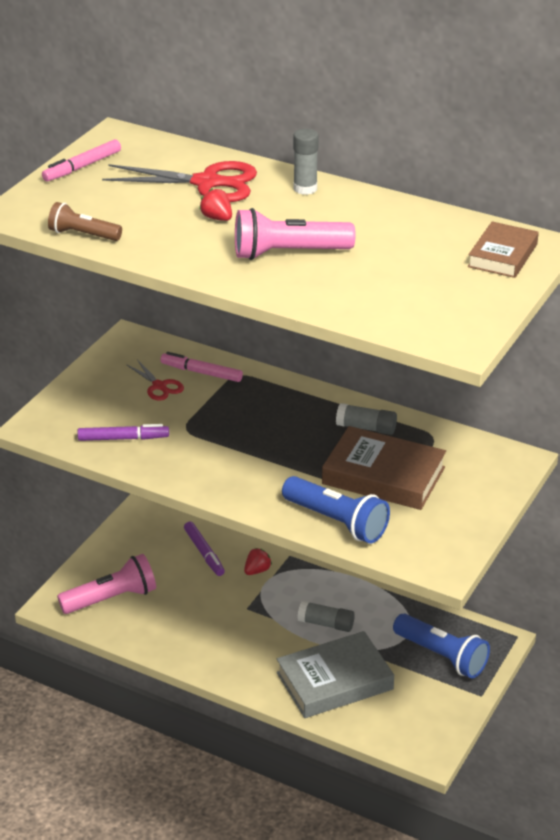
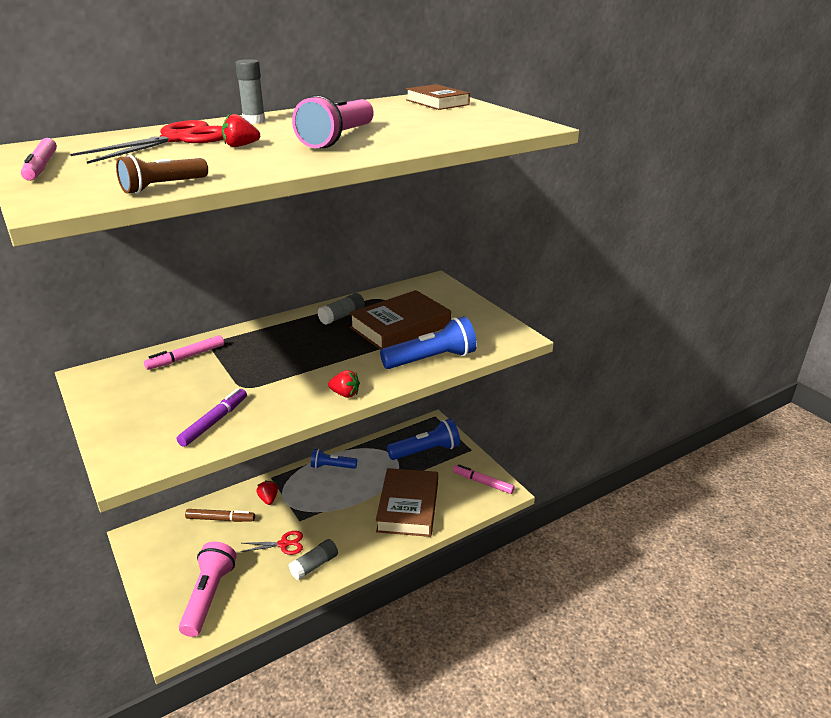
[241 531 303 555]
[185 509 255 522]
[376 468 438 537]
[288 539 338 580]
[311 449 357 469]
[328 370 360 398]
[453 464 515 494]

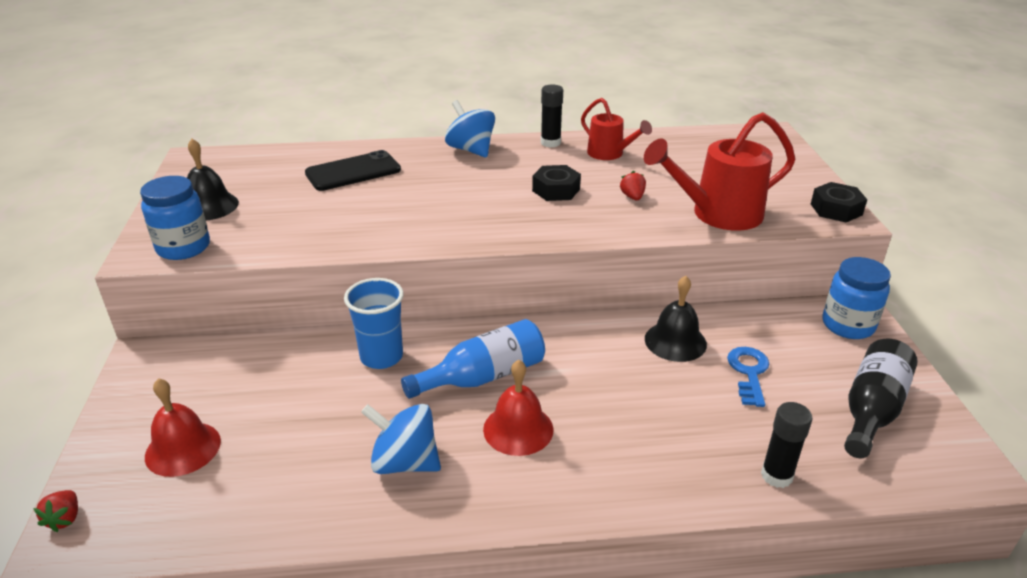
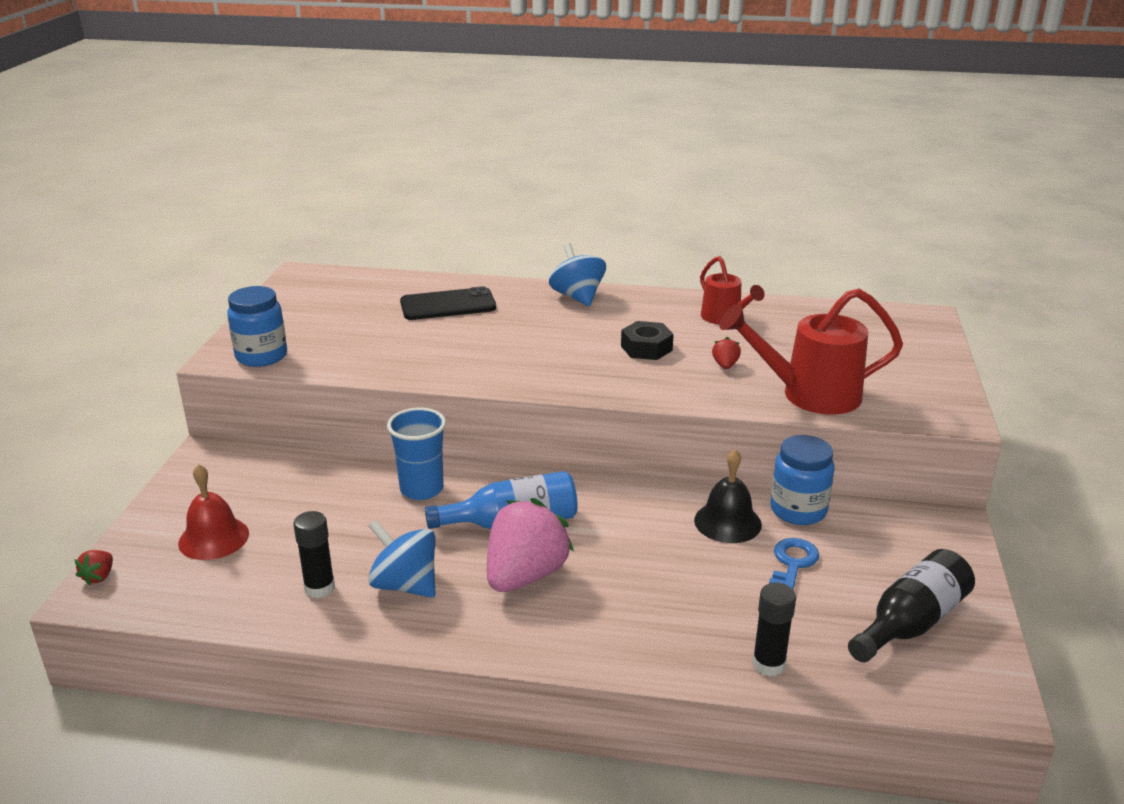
[187 139 239 220] (first image)
[487 498 574 592]
[293 511 335 598]
[811 182 867 222] (first image)
[770 435 834 525]

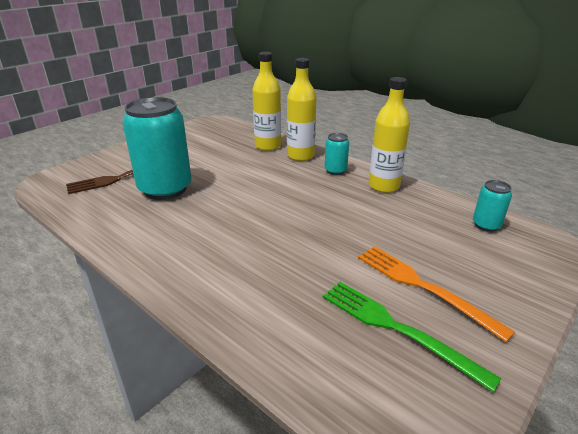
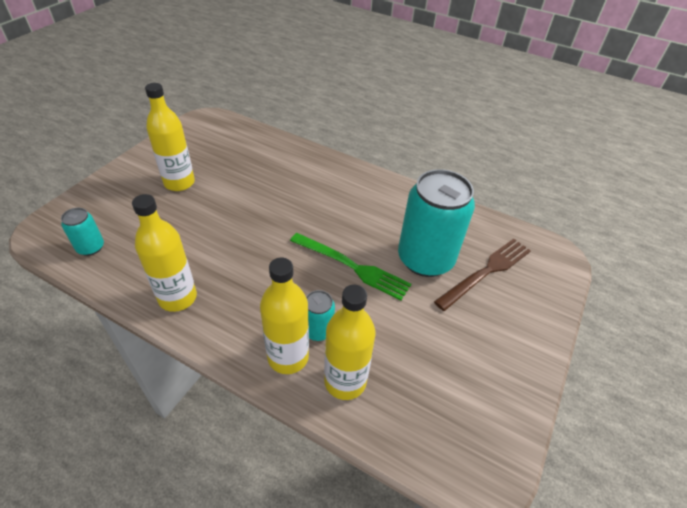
[290 233 411 300]
[306 290 335 341]
[145 83 195 191]

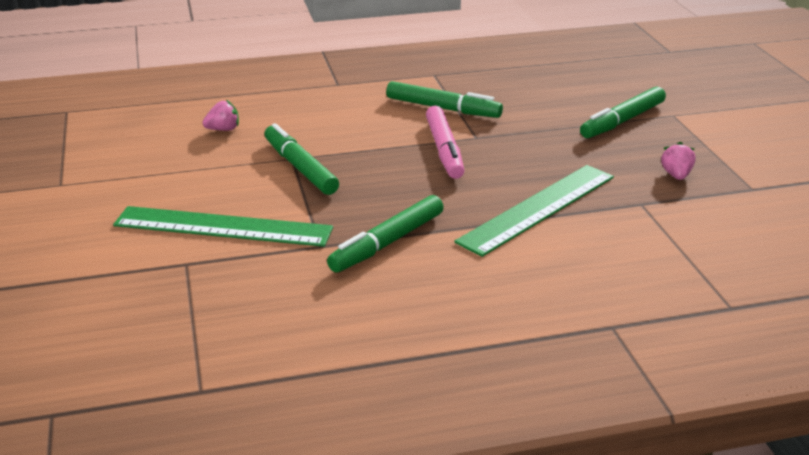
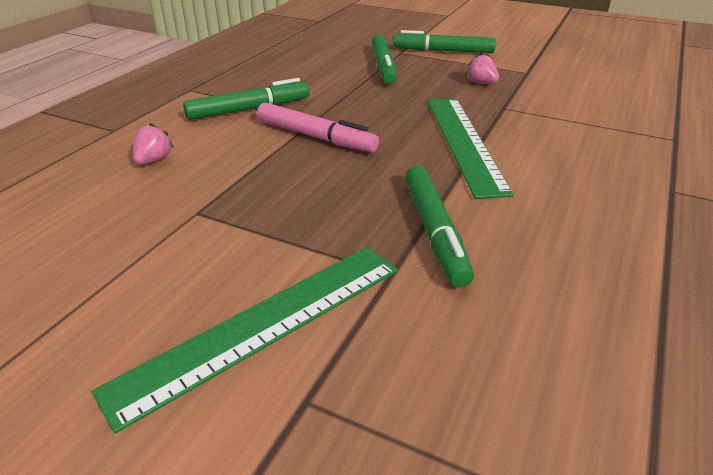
[133 123 174 165]
[393 30 496 53]

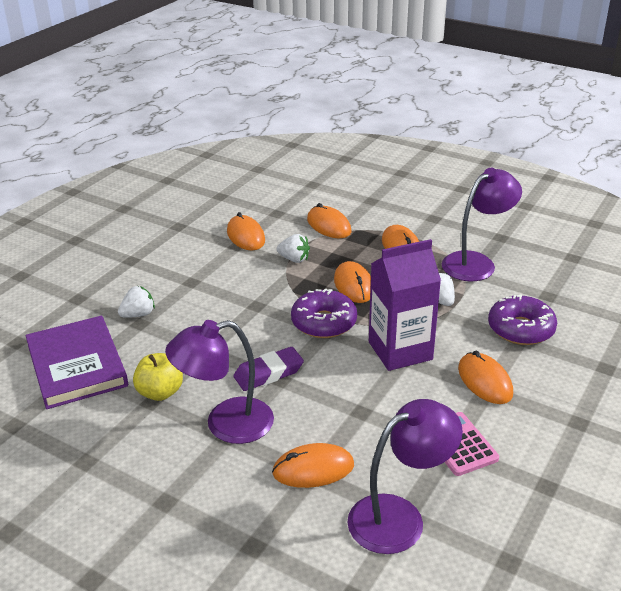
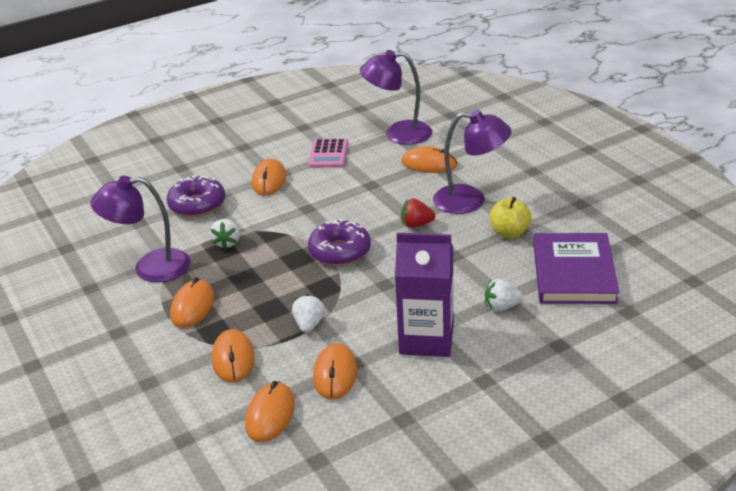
[401 198 435 228]
[292 294 325 333]
[245 381 295 442]
[395 233 454 357]

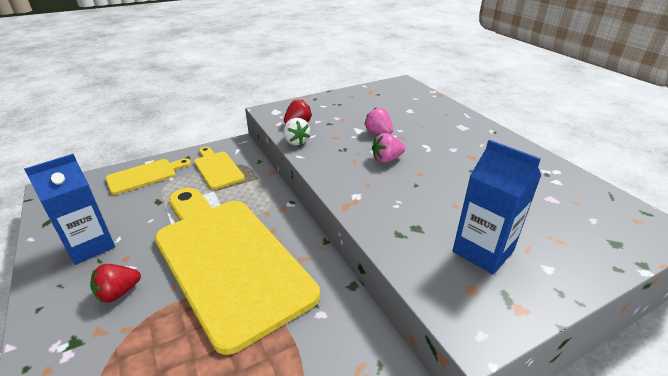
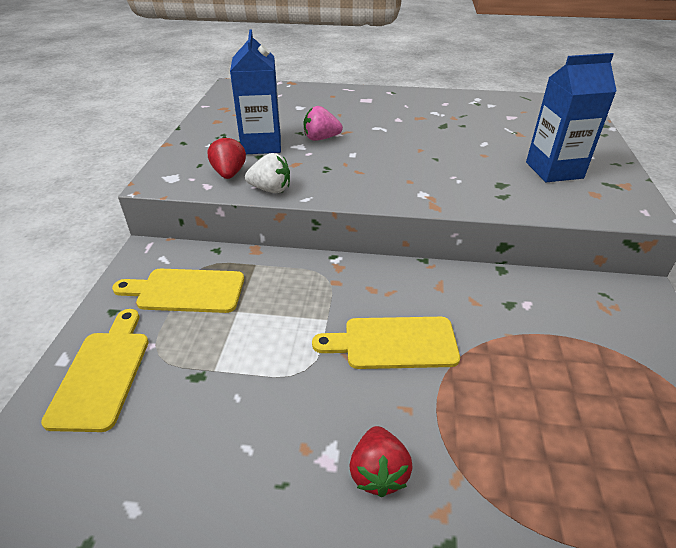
[230 30 281 154]
[312 317 460 369]
[372 133 405 163] (first image)

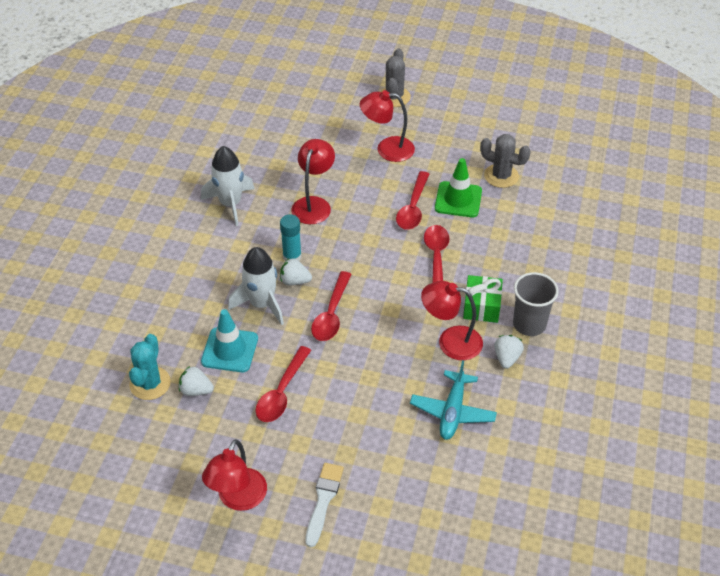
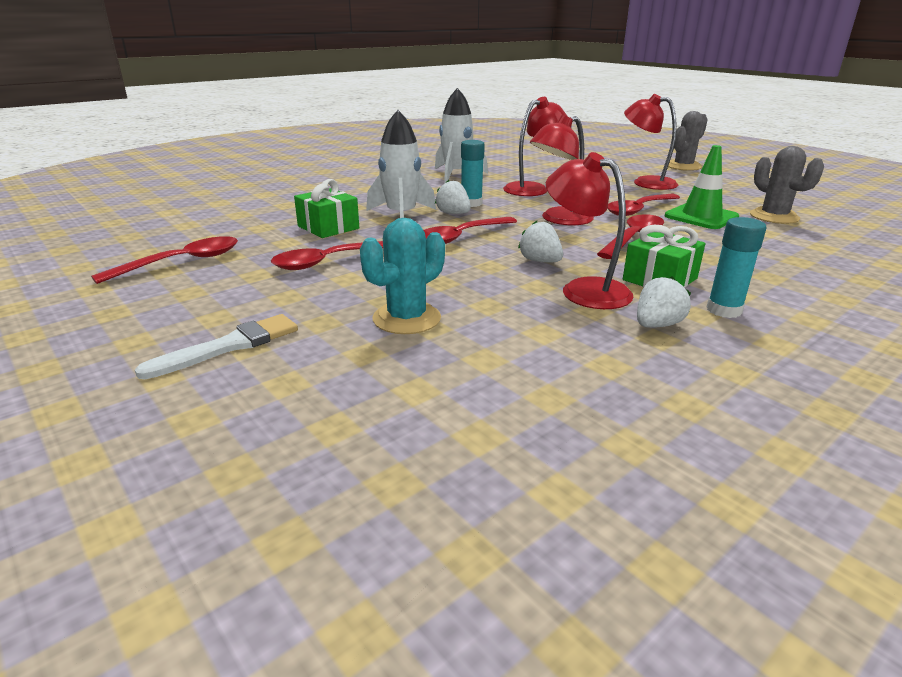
[360 218 445 334]
[518 221 563 262]
[294 179 359 238]
[530 115 594 225]
[410 360 497 440] (first image)
[707 217 766 318]
[91 236 238 284]

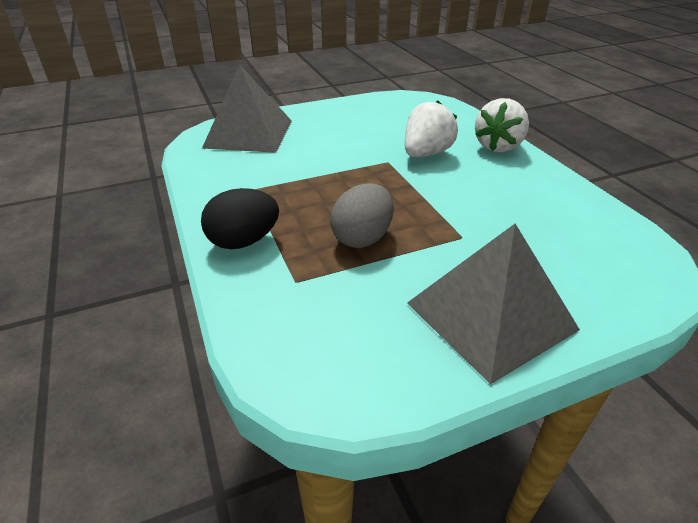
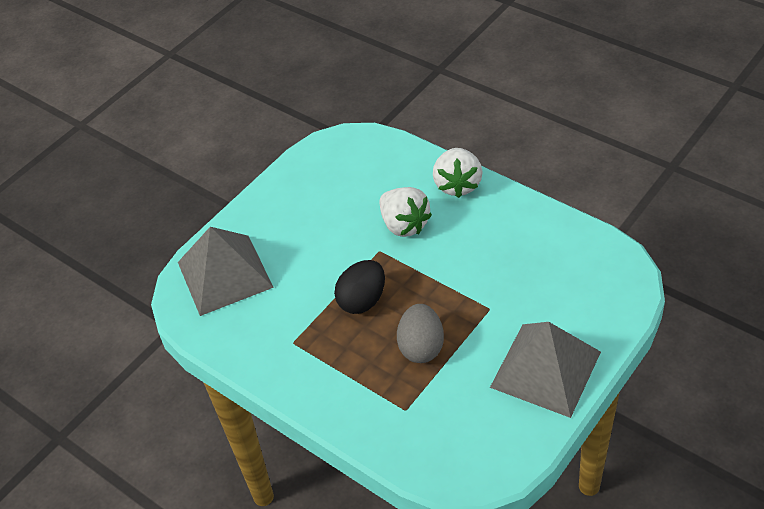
[334 260 385 314]
[379 187 432 237]

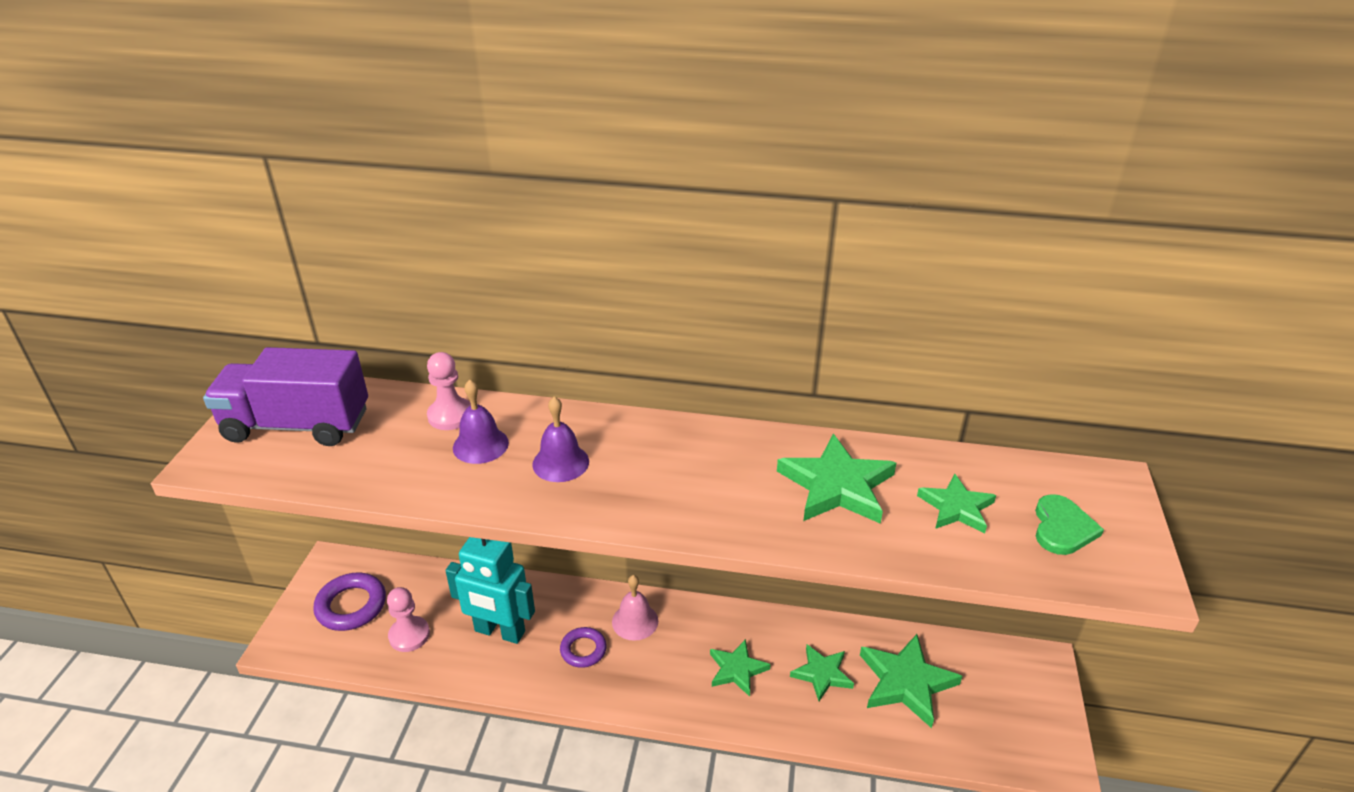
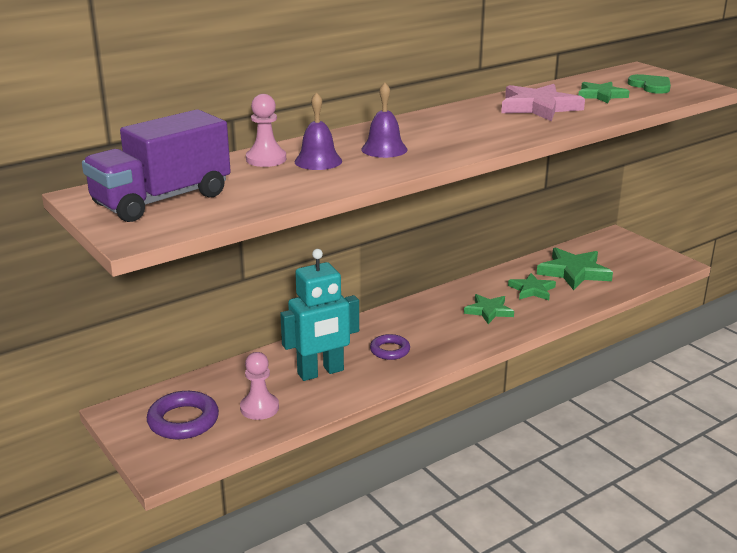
[612 575 658 641] (first image)
[501 84 585 121]

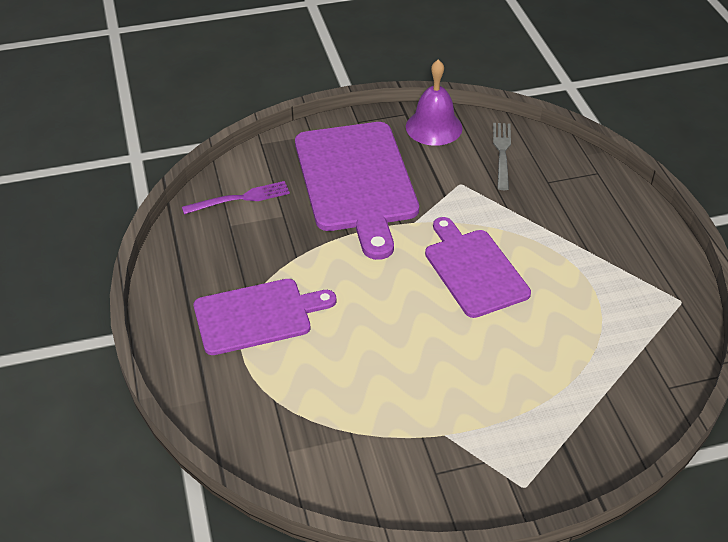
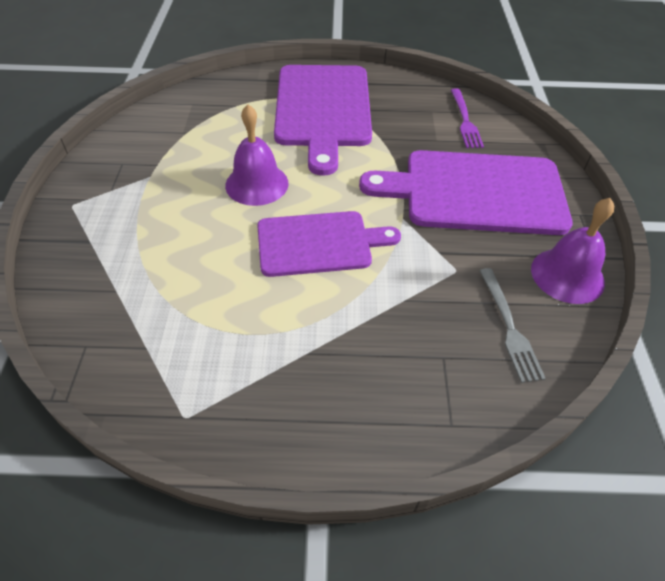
[274 65 372 176]
[479 268 546 383]
[225 104 289 206]

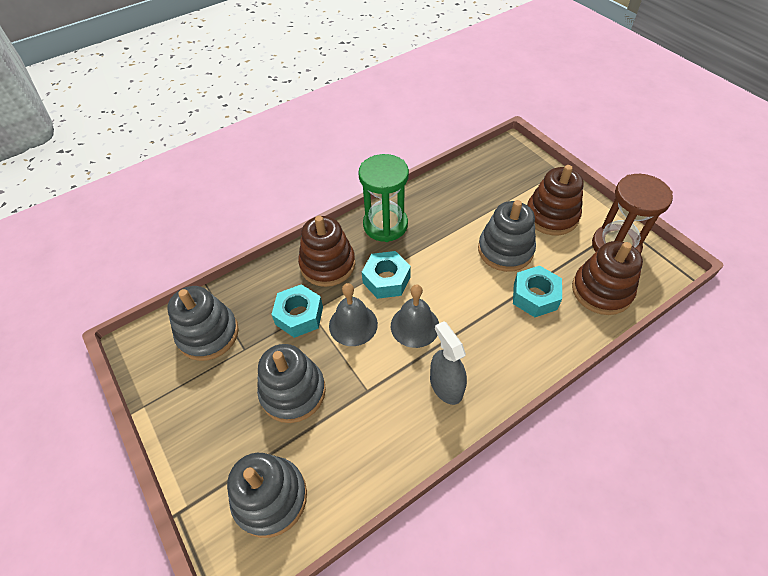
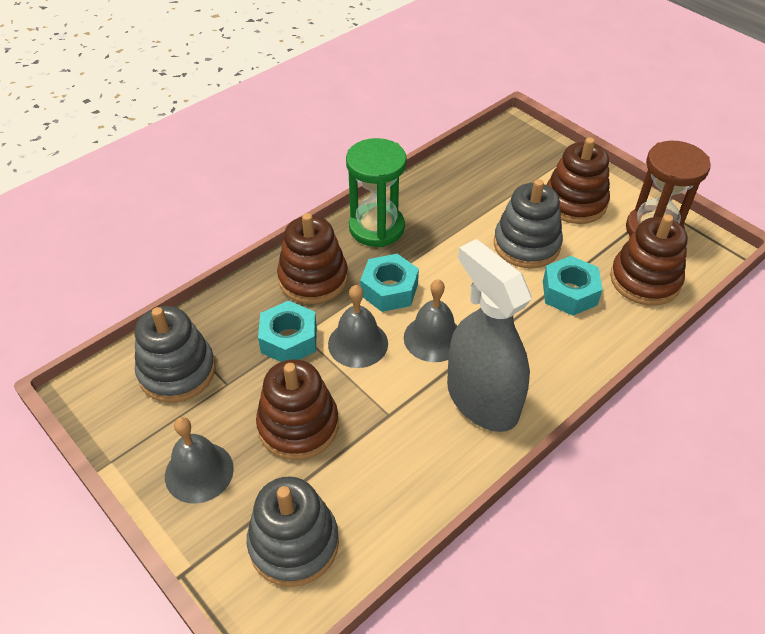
[256 359 339 460]
[447 239 532 432]
[165 417 234 504]

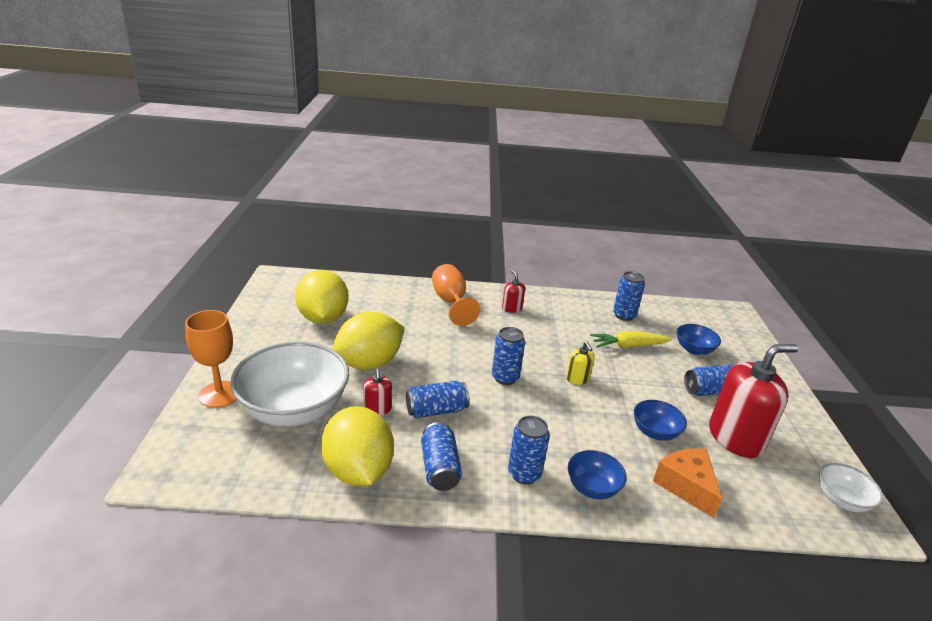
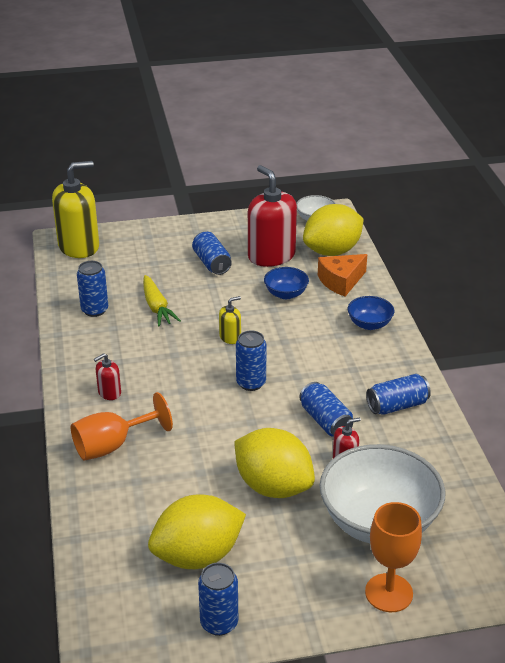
[303 204 364 256]
[198 563 238 636]
[677 324 721 355] (first image)
[52 161 99 258]

